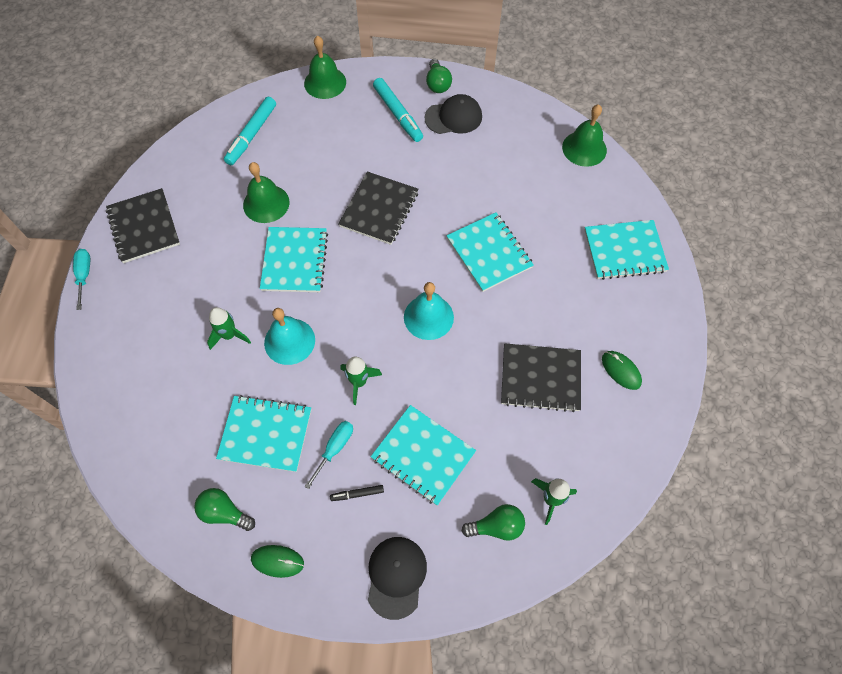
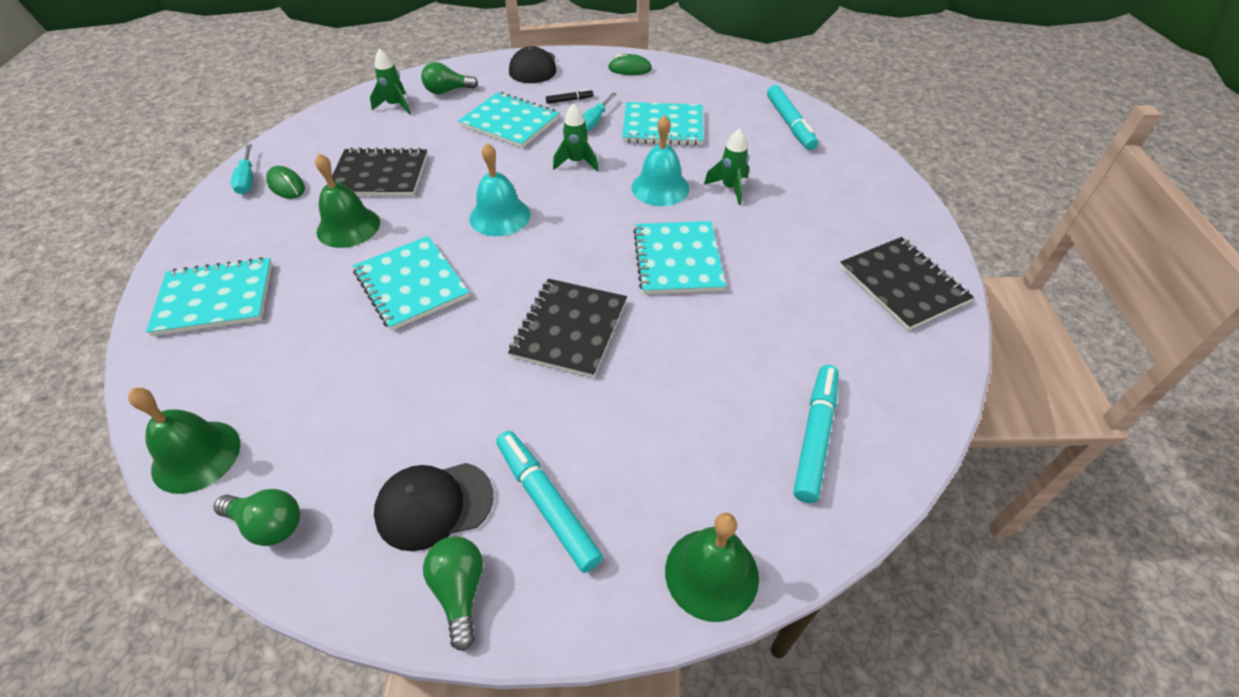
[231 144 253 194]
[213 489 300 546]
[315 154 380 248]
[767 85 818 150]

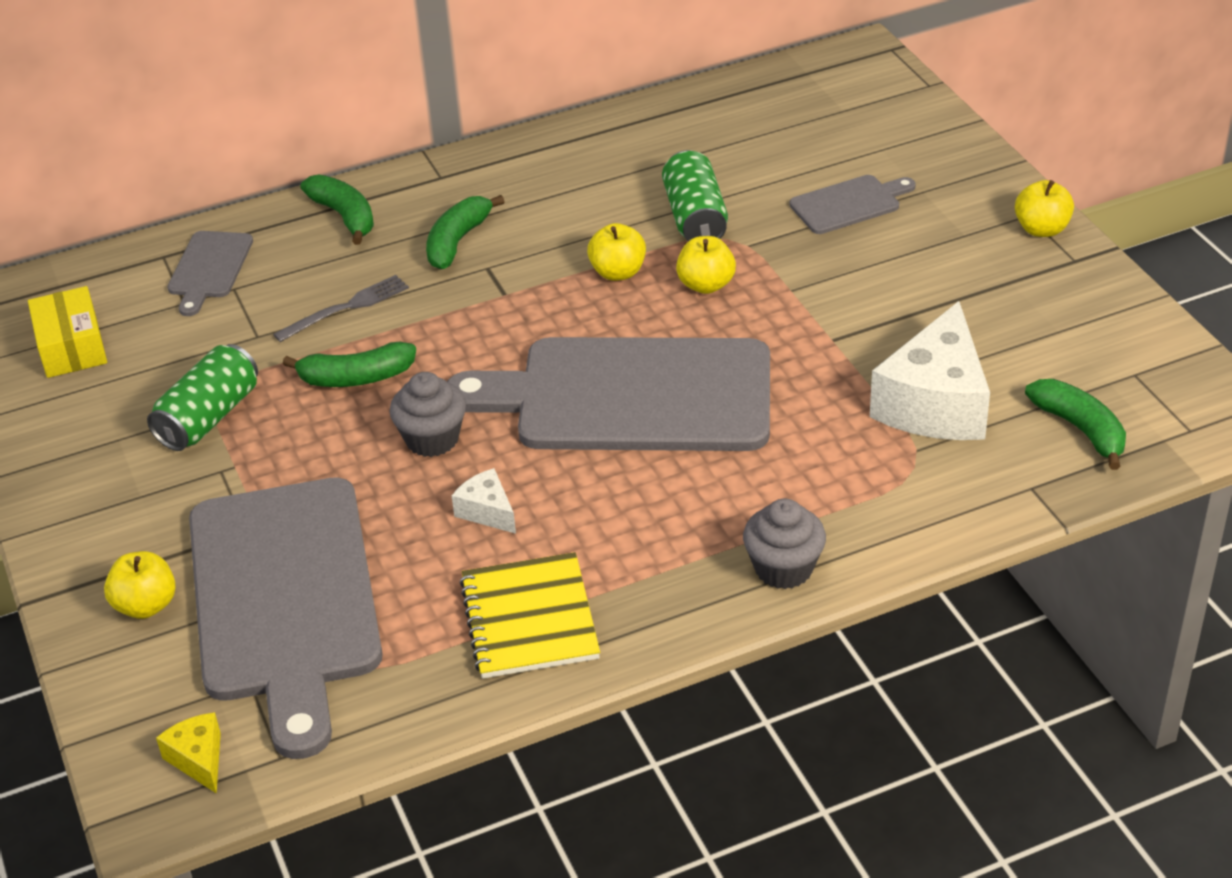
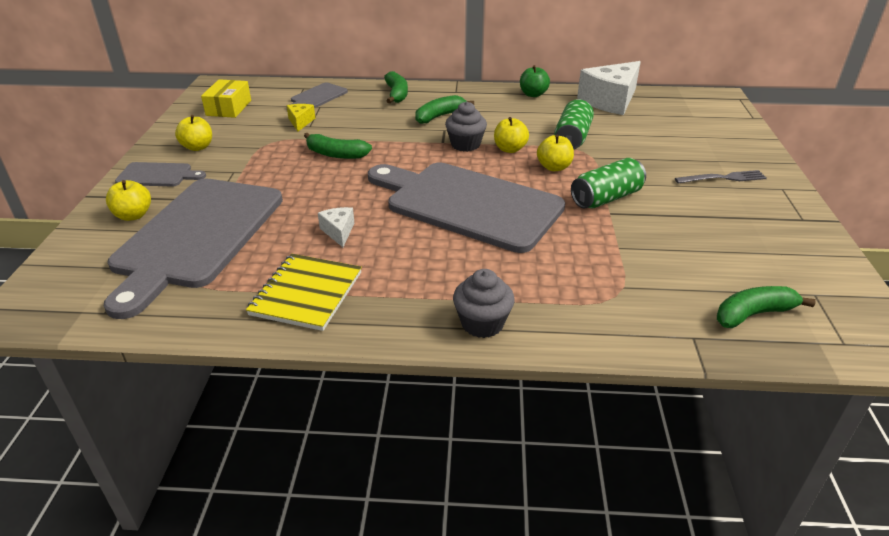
[571 158 646 208]
[287 104 315 132]
[675 170 767 184]
[445 101 487 152]
[115 162 206 187]
[577 61 641 115]
[175 115 212 151]
[717 286 816 328]
[520 65 550 97]

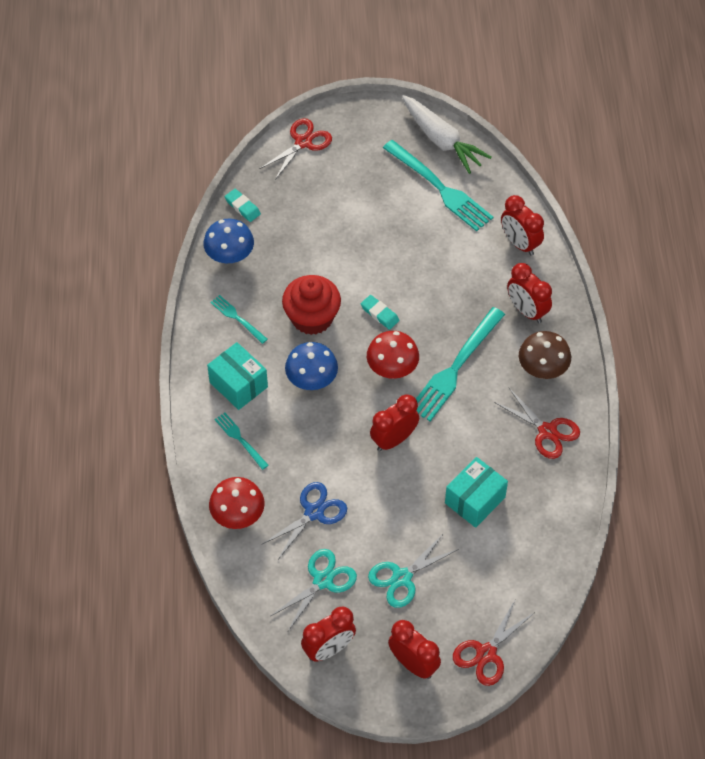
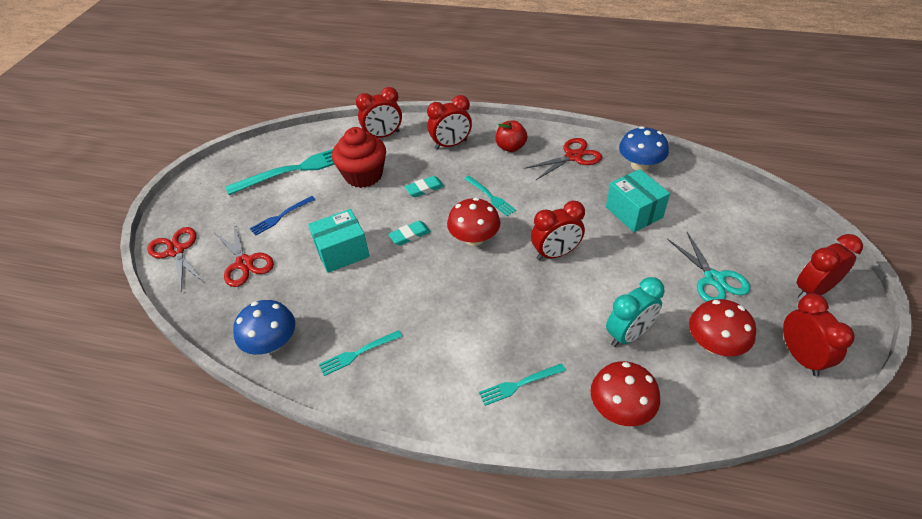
[308 209 370 273]
[405 176 444 197]
[606 277 665 347]
[689 299 756 356]
[332 127 386 188]
[619 126 669 171]
[531 201 585 260]
[402 95 492 174] (first image)
[464 176 516 216]
[215 225 274 287]
[496 121 527 152]
[250 196 315 235]

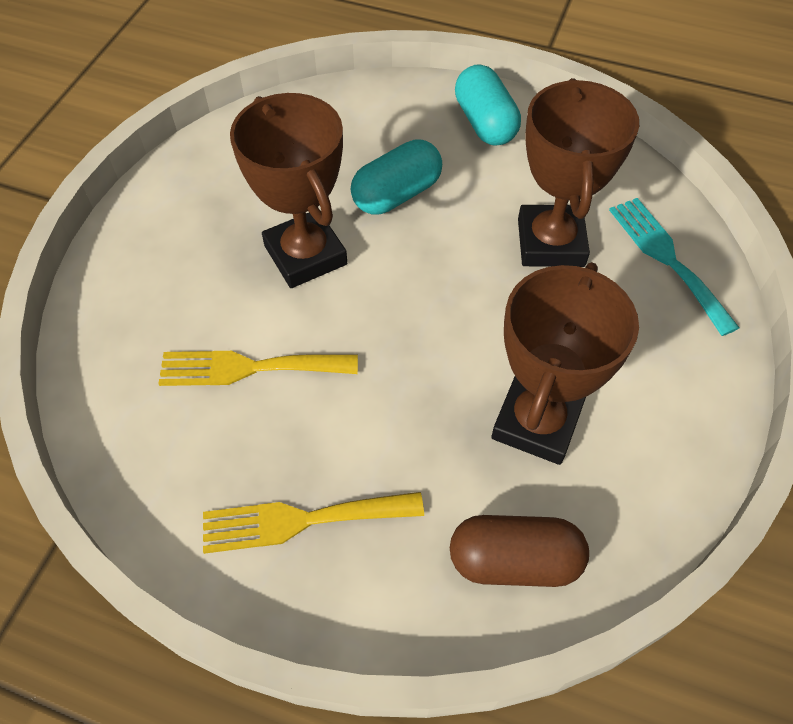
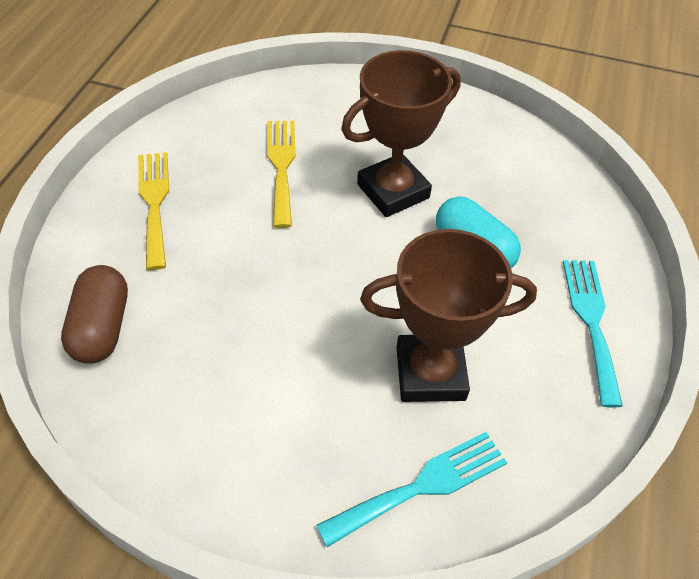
[563 260 623 408]
[491 262 639 465] (first image)

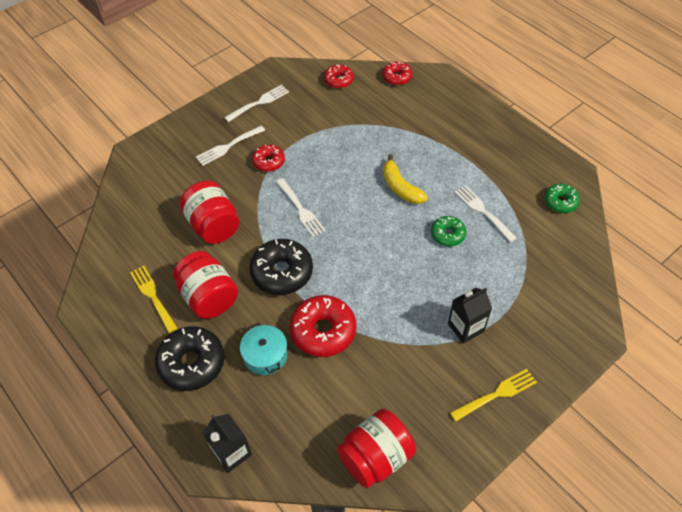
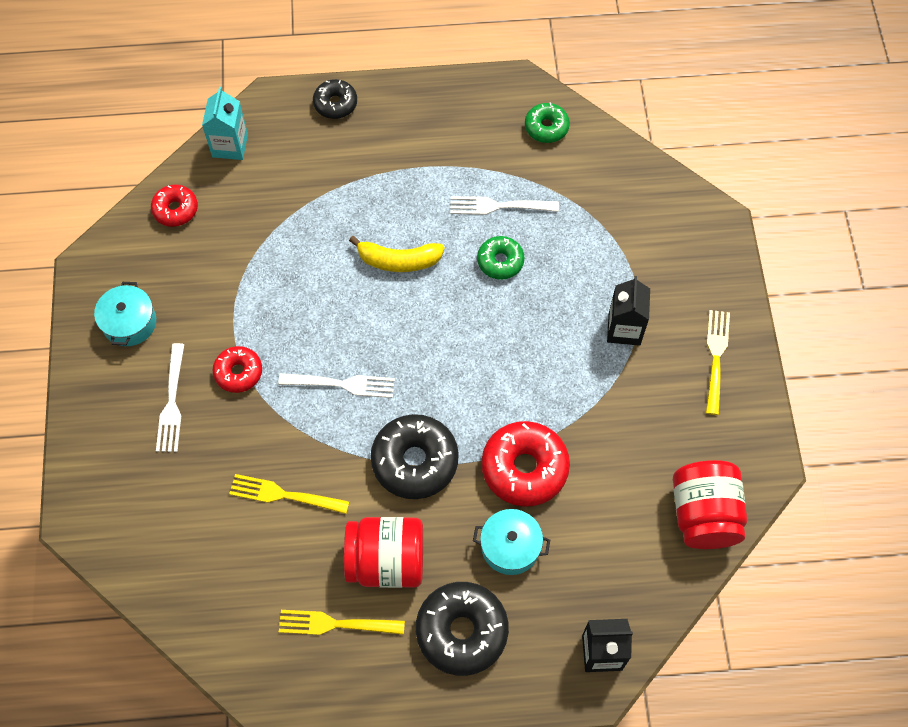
[229 474 350 514]
[94 282 156 346]
[202 87 248 160]
[313 79 357 119]

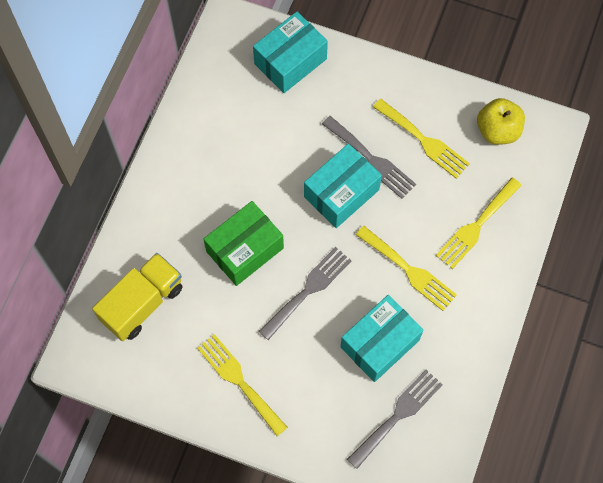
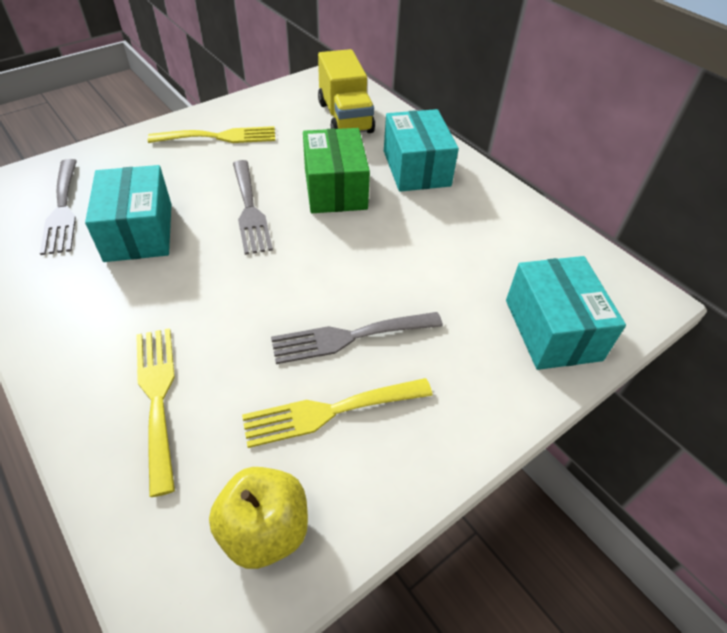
[384 109 459 192]
[356 226 457 311] (first image)

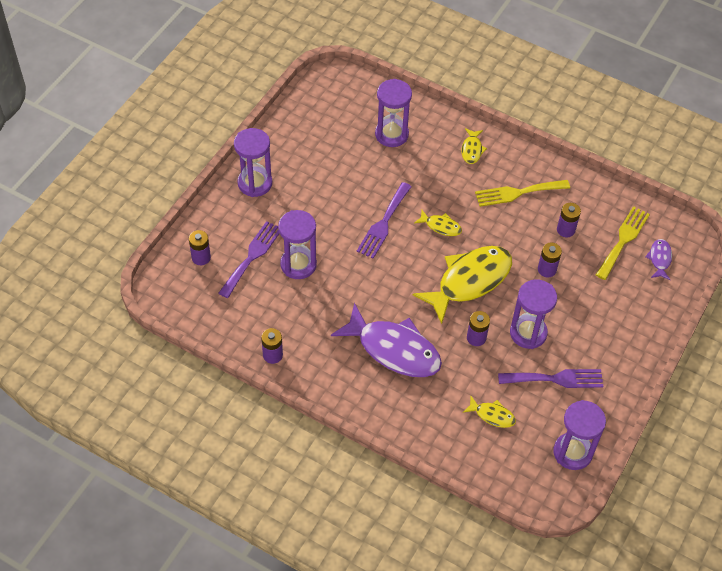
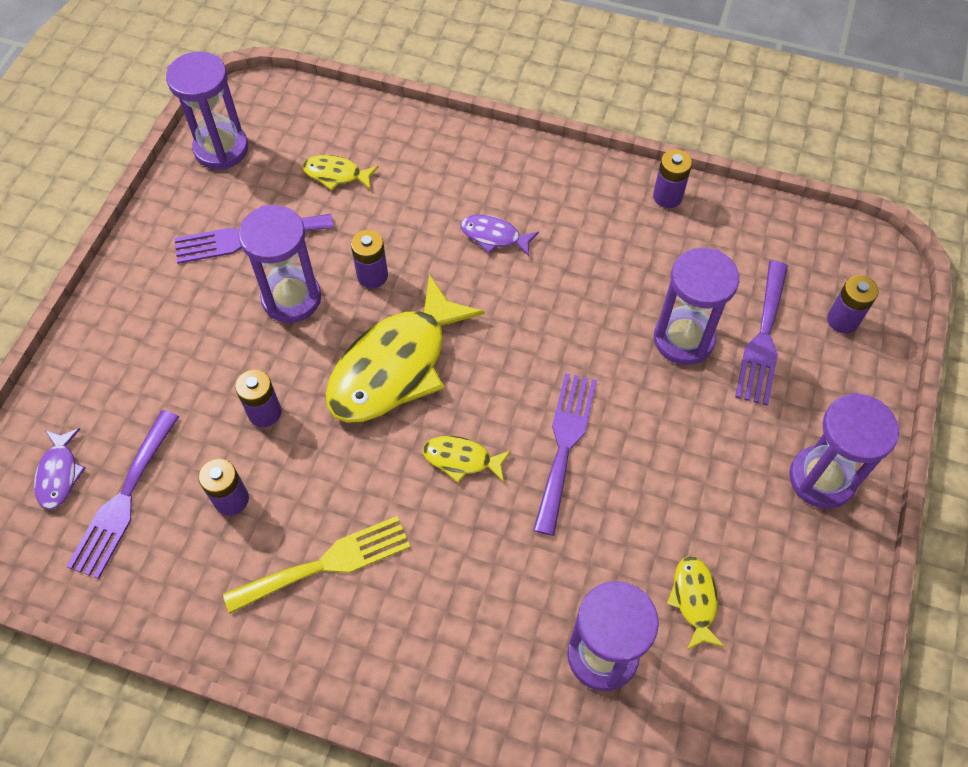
[461 214 539 256]
[667 556 725 650]
[66 410 179 579]

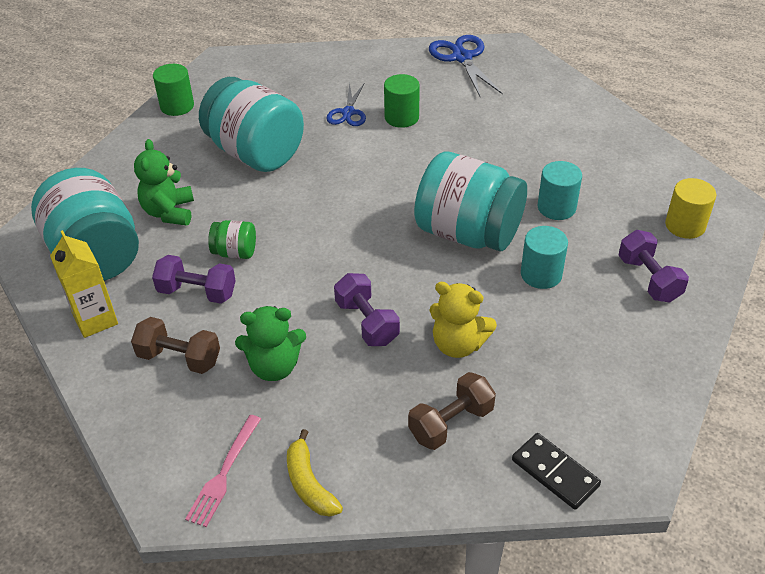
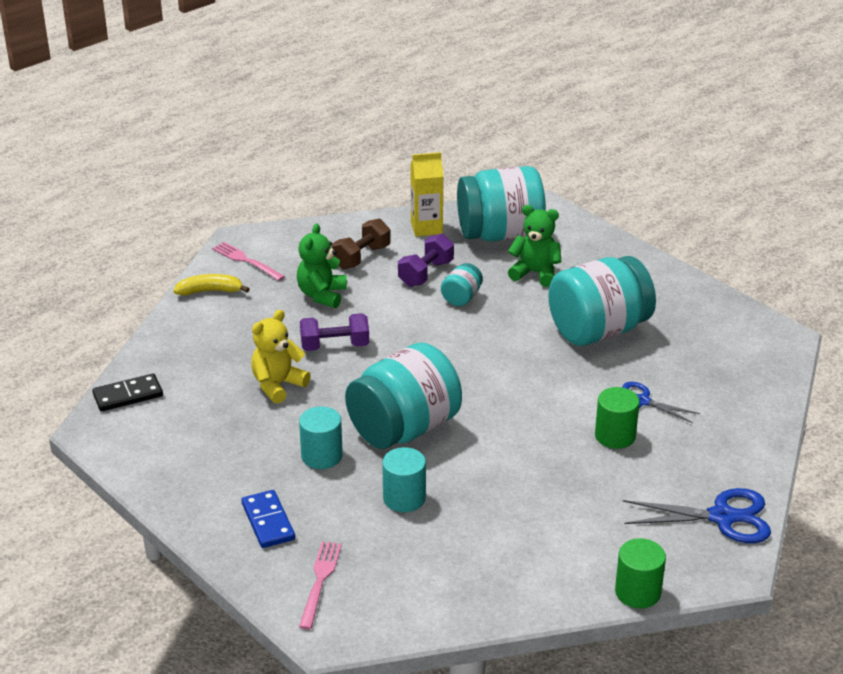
[615 538 666 608]
[441 263 483 306]
[408 372 496 450] (first image)
[242 490 295 548]
[299 541 342 629]

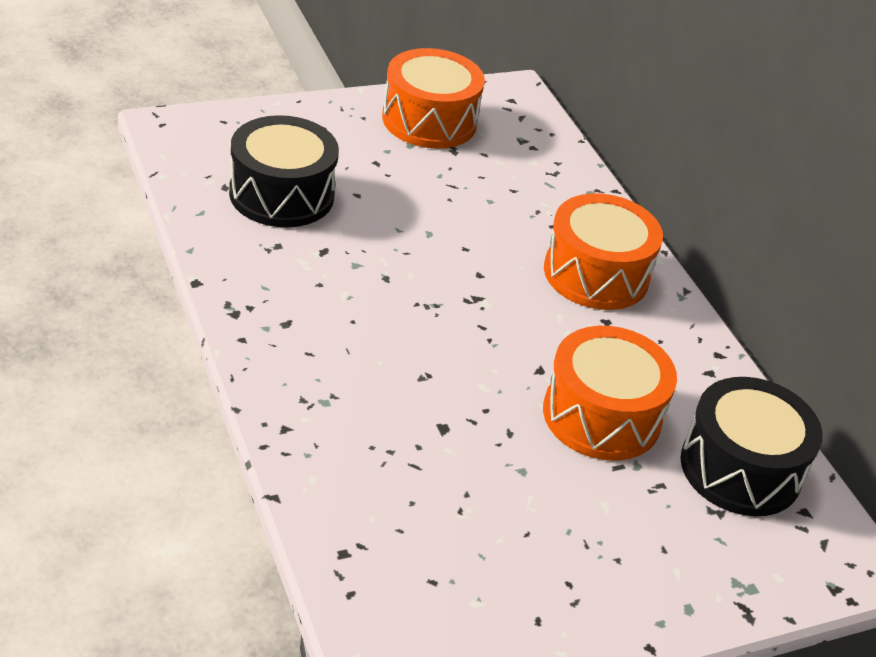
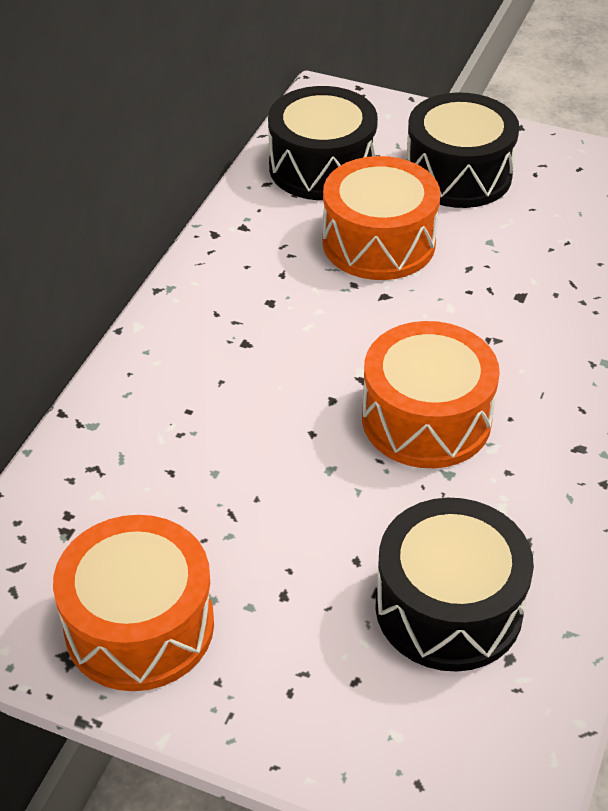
[362 321 500 468]
[407 92 519 208]

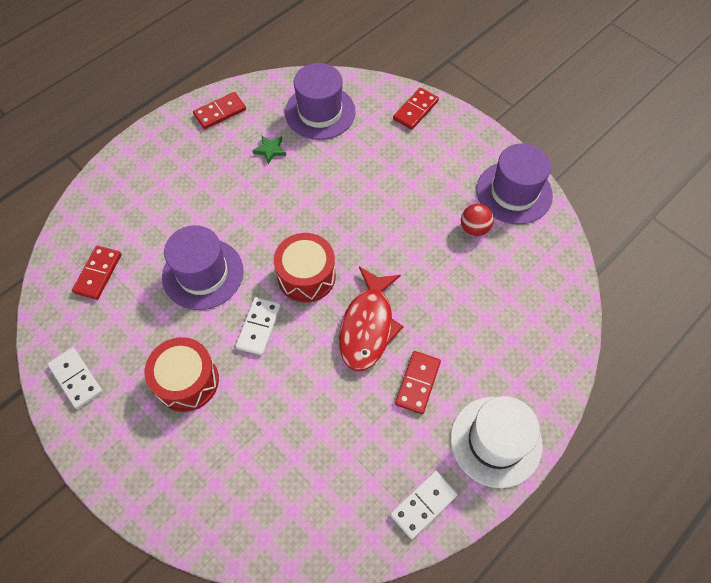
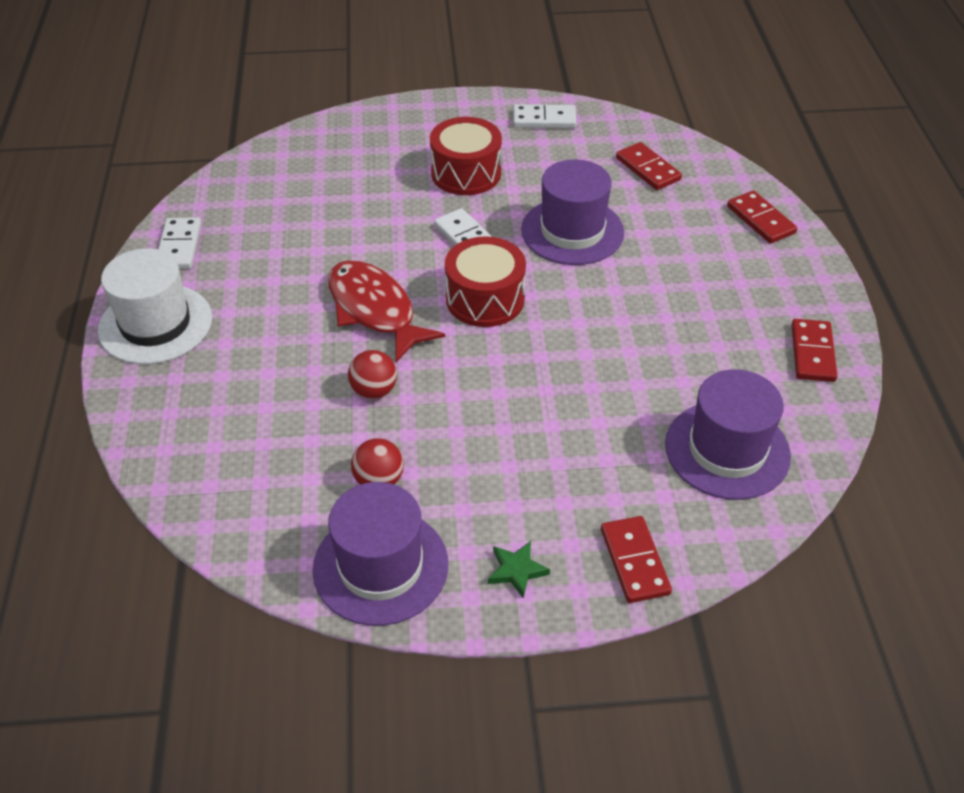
[488 541 550 599]
[727 190 797 244]
[348 350 397 399]

